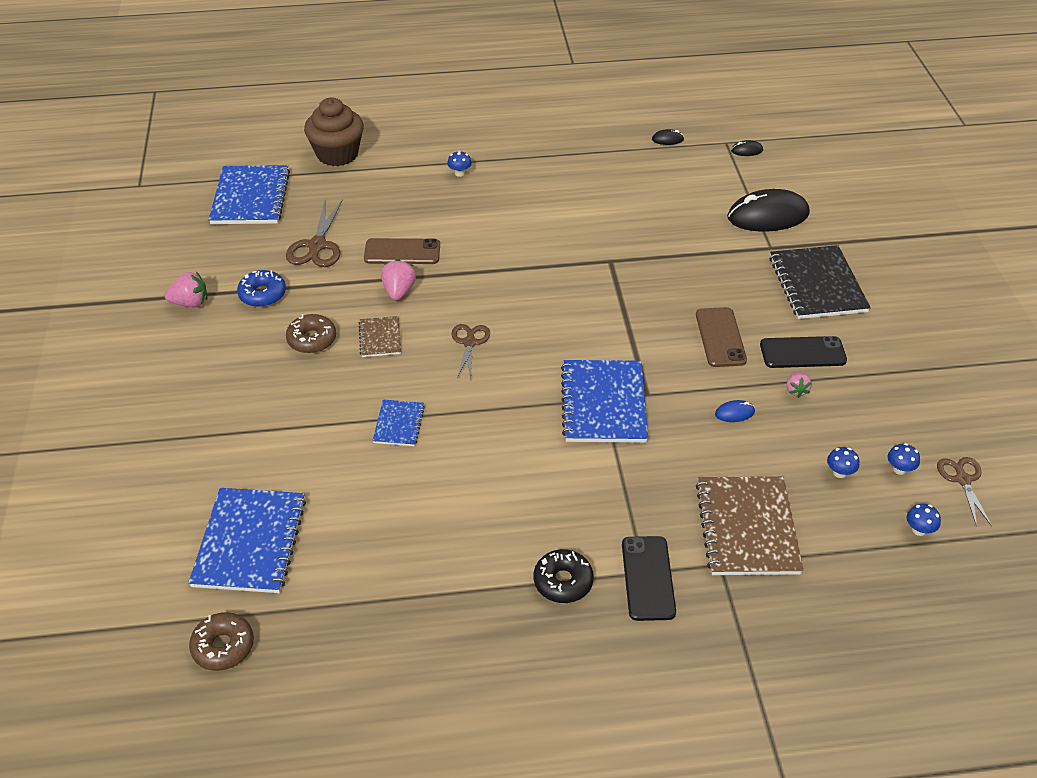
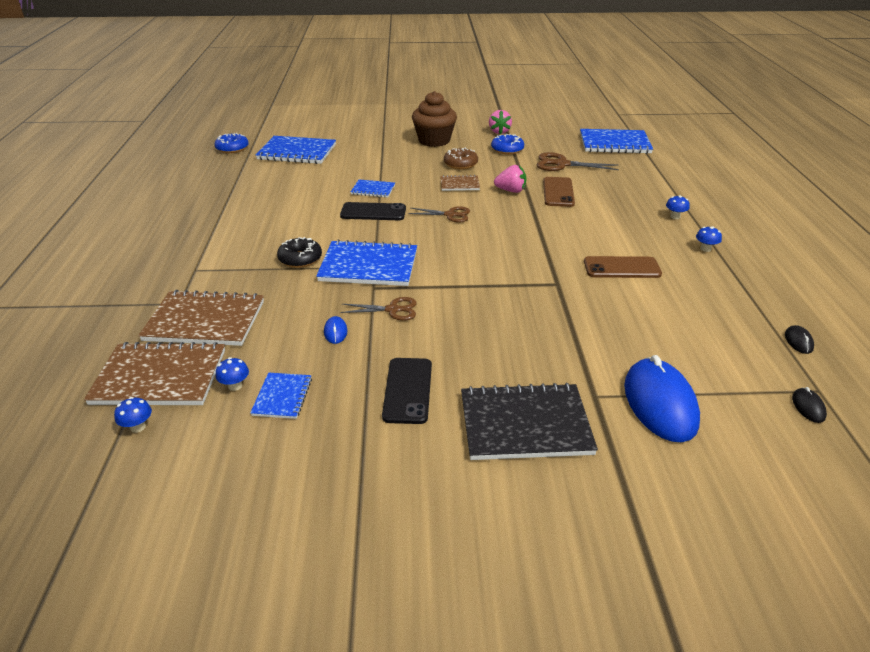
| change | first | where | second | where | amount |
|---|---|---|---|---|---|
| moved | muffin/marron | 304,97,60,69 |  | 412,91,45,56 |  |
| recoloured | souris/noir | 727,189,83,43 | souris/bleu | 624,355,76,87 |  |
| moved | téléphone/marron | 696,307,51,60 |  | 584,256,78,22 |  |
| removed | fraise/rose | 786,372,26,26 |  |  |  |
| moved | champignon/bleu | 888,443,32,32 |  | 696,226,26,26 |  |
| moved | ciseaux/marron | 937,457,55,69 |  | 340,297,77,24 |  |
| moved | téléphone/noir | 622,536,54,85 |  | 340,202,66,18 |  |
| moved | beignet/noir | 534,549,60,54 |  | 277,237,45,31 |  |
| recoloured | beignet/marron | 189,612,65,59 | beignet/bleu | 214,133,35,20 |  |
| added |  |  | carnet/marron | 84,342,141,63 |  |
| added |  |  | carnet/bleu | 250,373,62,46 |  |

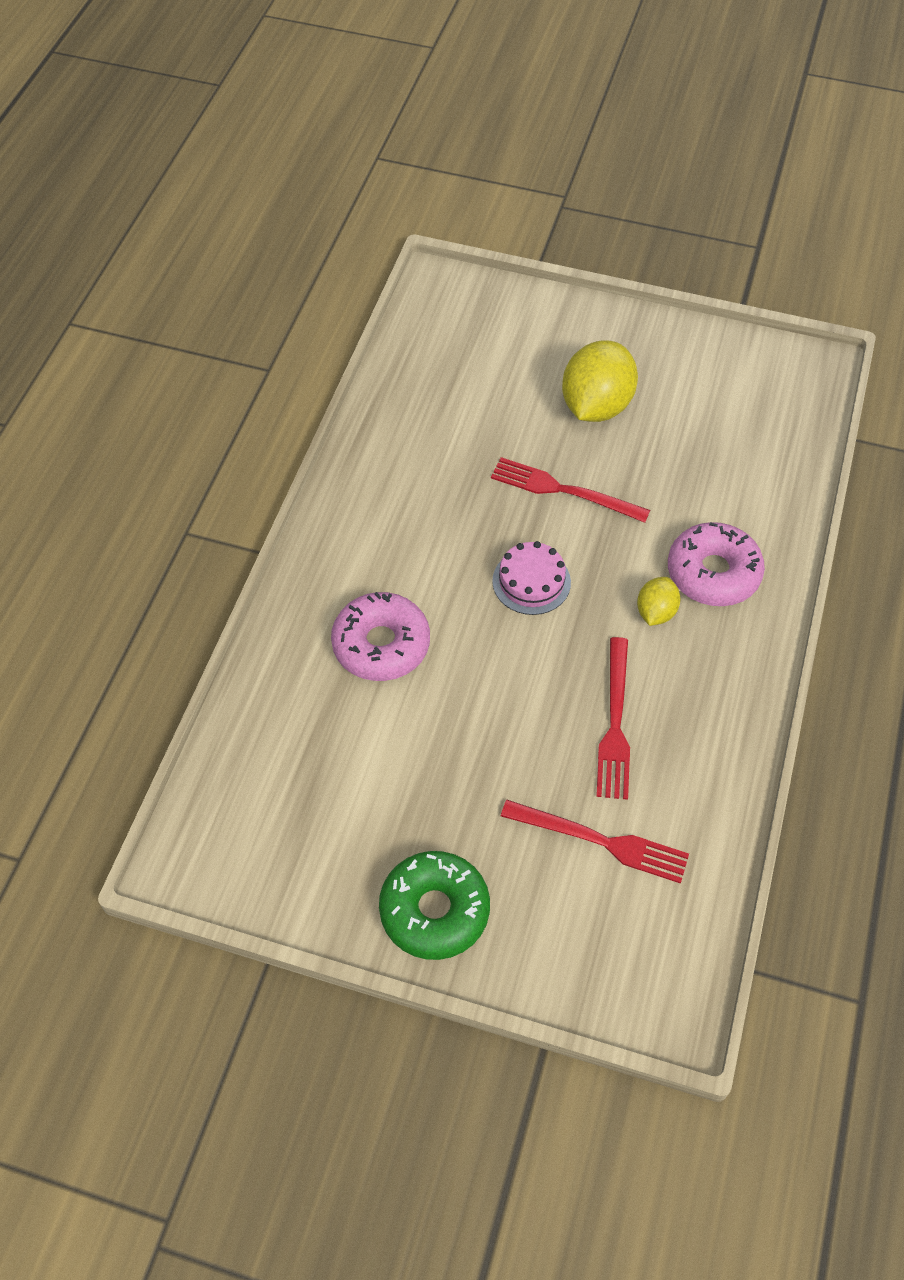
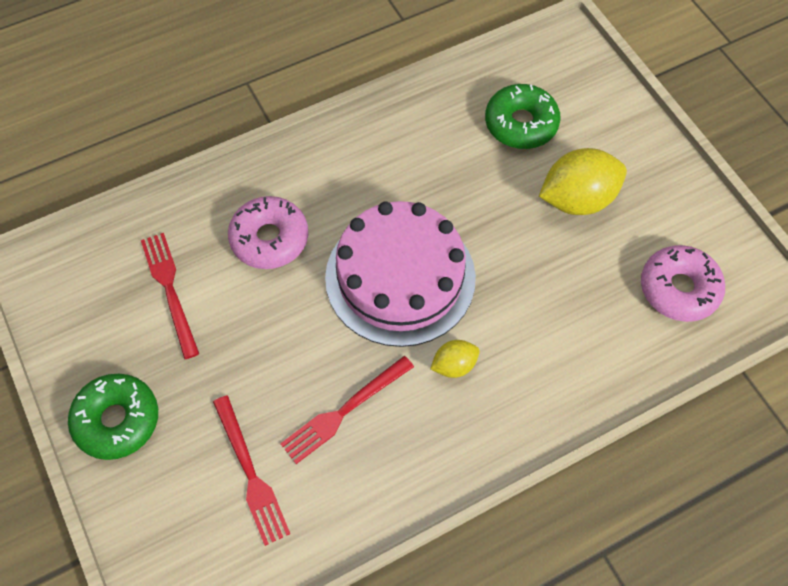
| change | first | where | second | where | amount |
|---|---|---|---|---|---|
| moved | fourchette/rouge | 491,457,159,66 |  | 141,233,58,126 |  |
| moved | beignet/rose | 668,522,97,84 |  | 641,245,84,77 |  |
| resized | gâteau/rose | 492,541,79,74 |  | 325,201,151,146 | x2.25 |
| added |  |  | beignet/vert | 485,84,76,65 |  |

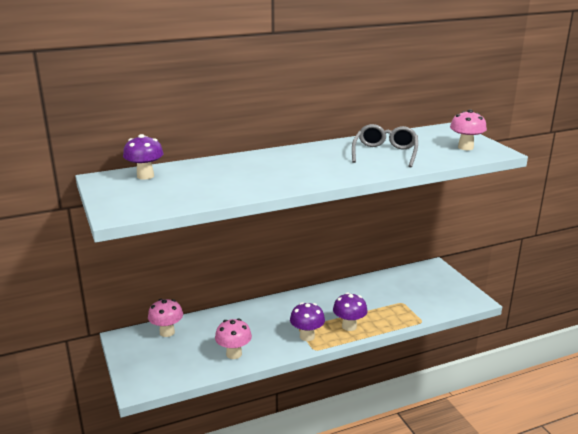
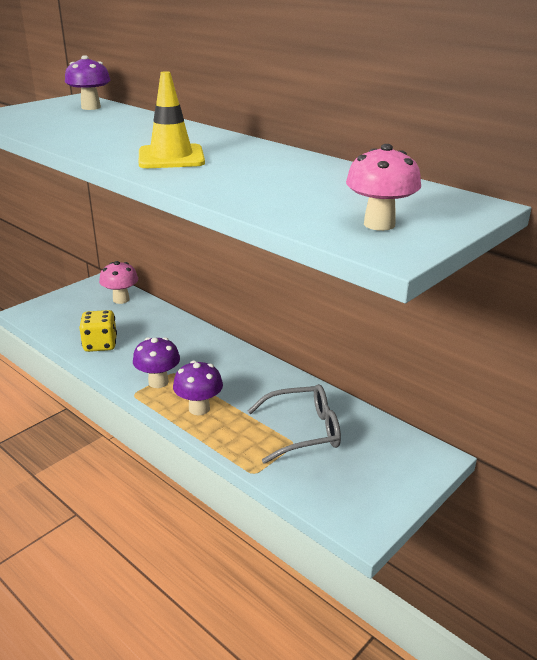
| change | first | where | second | where | amount |
|---|---|---|---|---|---|
| moved | lunettes/gris | 352,124,66,43 |  | 248,384,93,80 |  |
| replaced | champignon/rose | 215,319,37,40 | dé/jaune | 79,310,38,42 |  |
| added |  |  | cône de chantier/jaune | 139,71,66,97 |  |

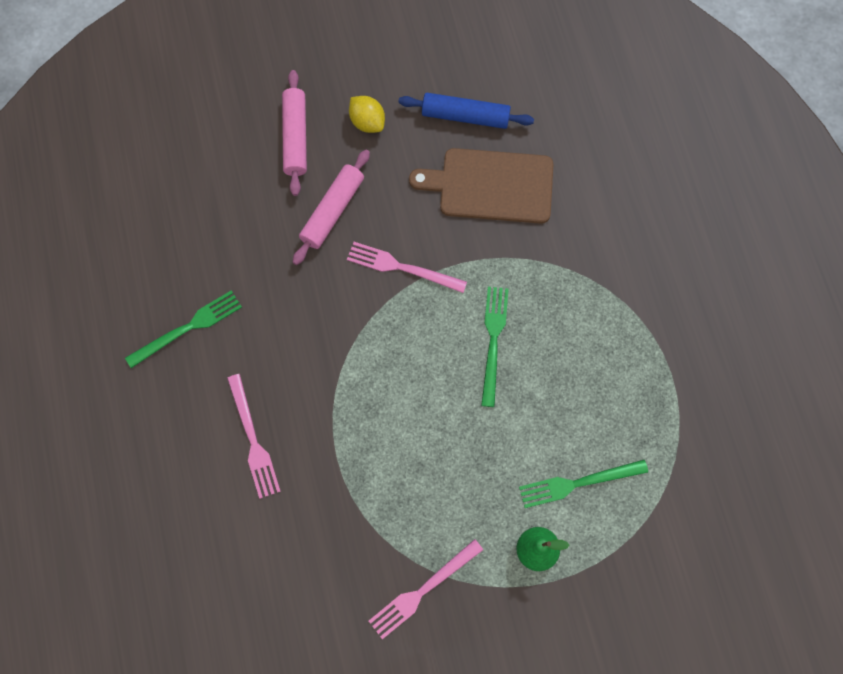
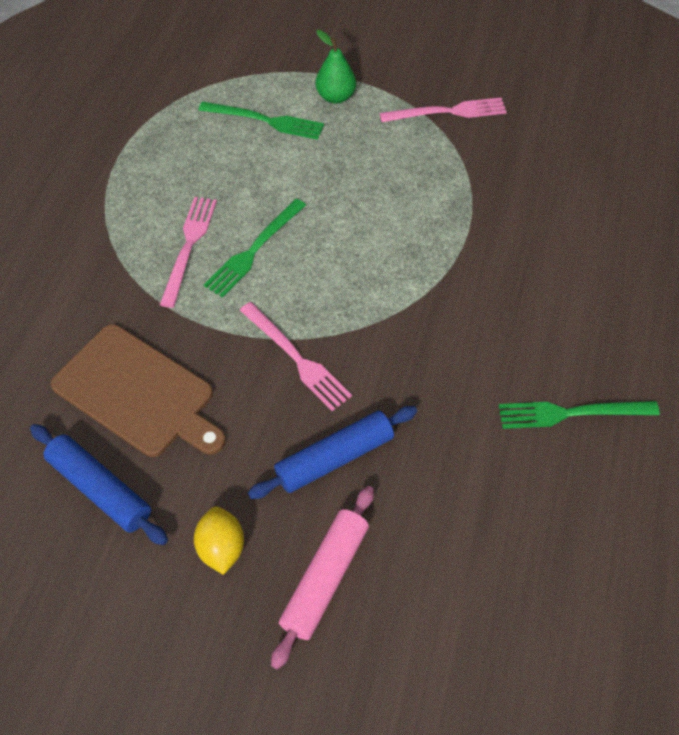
| change | first | where | second | where | amount |
|---|---|---|---|---|---|
| recoloured | rouleau à pâtisserie/rose | 293,150,77,115 | rouleau à pâtisserie/bleu | 248,406,169,93 |  |
| moved | fourchette/rose | 227,374,54,125 |  | 160,197,57,111 |  |

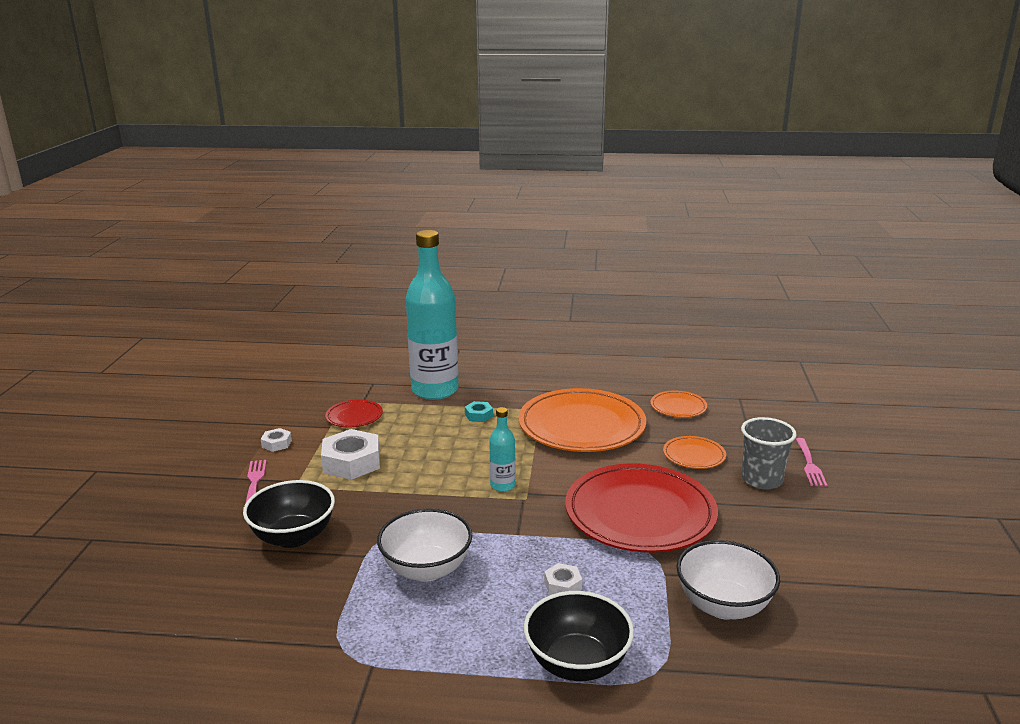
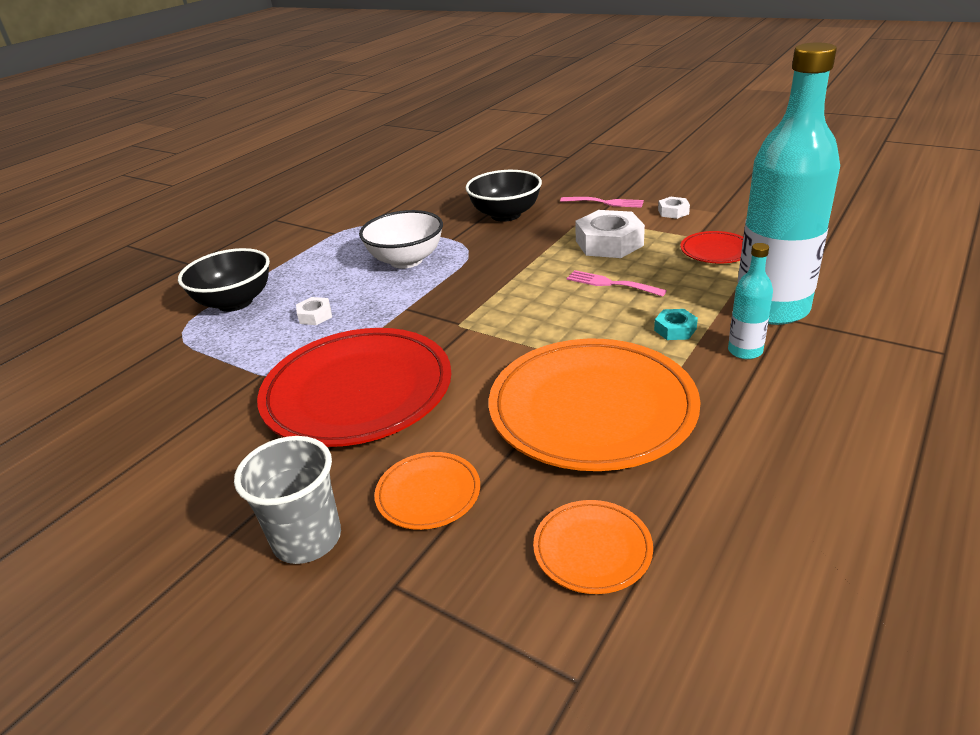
| change | first | where | second | where | amount |
|---|---|---|---|---|---|
| moved | bouteille/turquoise | 489,407,27,85 |  | 728,243,45,116 |  |
| moved | fourchette/rose | 796,438,31,49 |  | 567,270,100,27 |  |
| removed | bol/blanc | 676,540,104,80 |  |  |  |

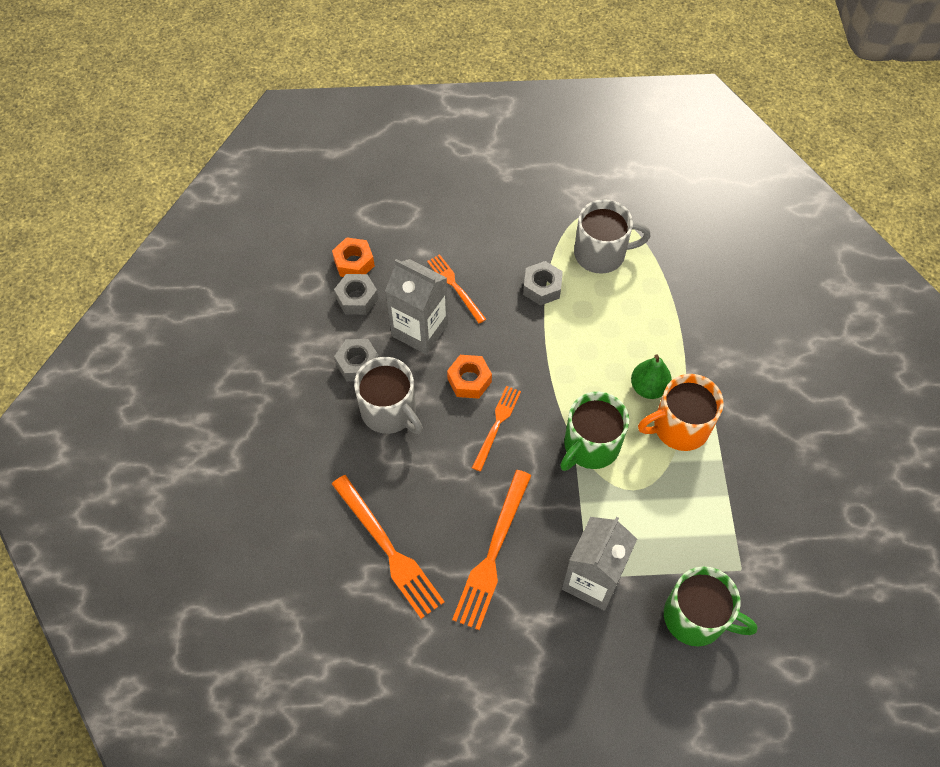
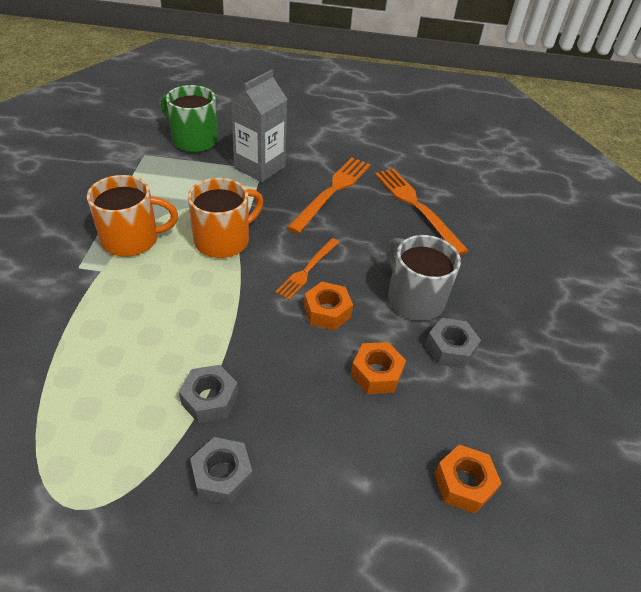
| change | first | where | second | where | amount |
|---|---|---|---|---|---|
| removed | tasse/gris | 574,199,77,75 |  |  |  |
| removed | fourchette/orange | 427,254,59,70 |  |  |  |
| replaced | brique de lait/gris | 385,259,63,95 | écrou/orange | 351,342,55,52 |  |
| moved | écrou/gris | 334,274,44,41 |  | 190,437,63,68 |  |
| removed | poire/vert | 631,355,41,44 |  |  |  |
| recoloured | tasse/vert | 560,392,69,79 | tasse/orange | 188,178,75,80 |  |

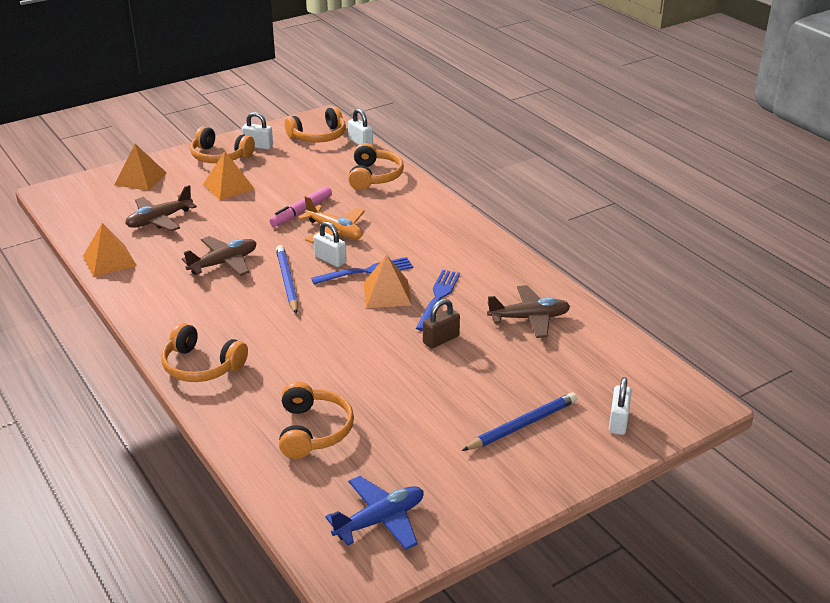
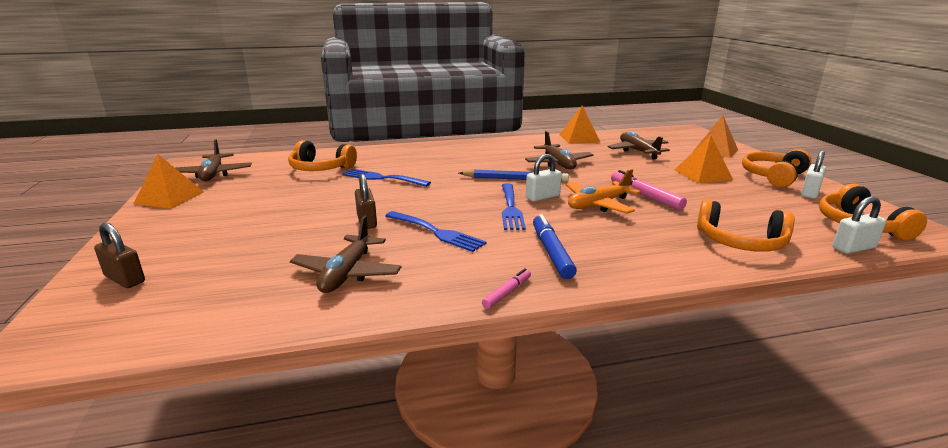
| change | first | where | second | where | amount |
|---|---|---|---|---|---|
| moved | pyramide/orange | 364,255,48,53 |  | 134,154,70,55 |  |
| removed | casque audio/orange | 161,323,87,59 |  |  |  |
| recoloured | cadenas/blanc | 609,377,22,58 | cadenas/marron | 94,222,51,66 |  |
| removed | crayon/bleu | 462,392,115,59 |  |  |  |
| recoloured | avion/bleu | 325,476,99,74 | avion/marron | 175,139,77,42 |  |
| added |  |  | fourchette/bleu | 343,169,88,18 |  |
| added |  |  | feutre/bleu | 533,214,44,65 |  |
| added |  |  | feutre/rose | 482,268,49,41 |  |

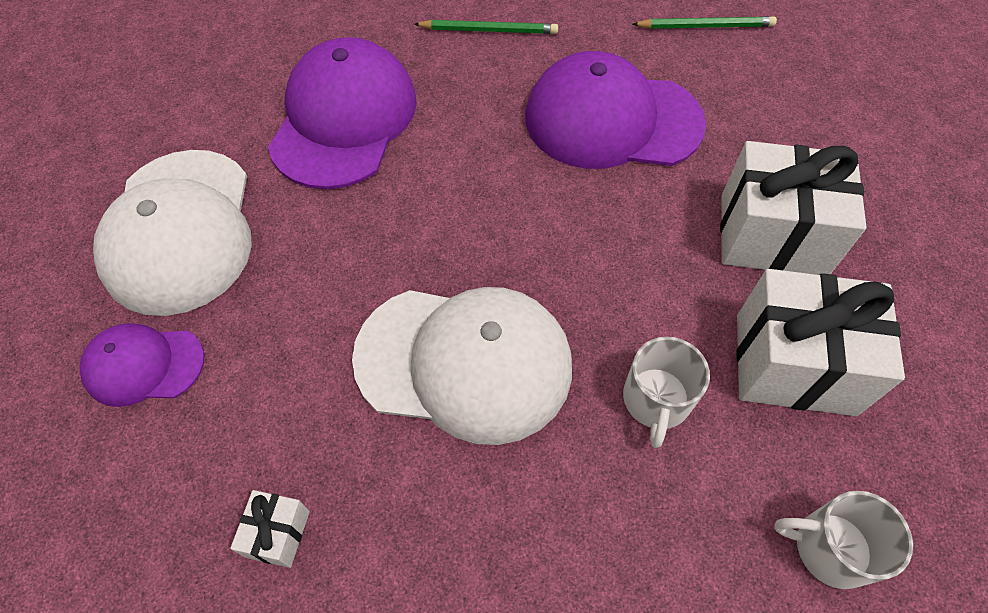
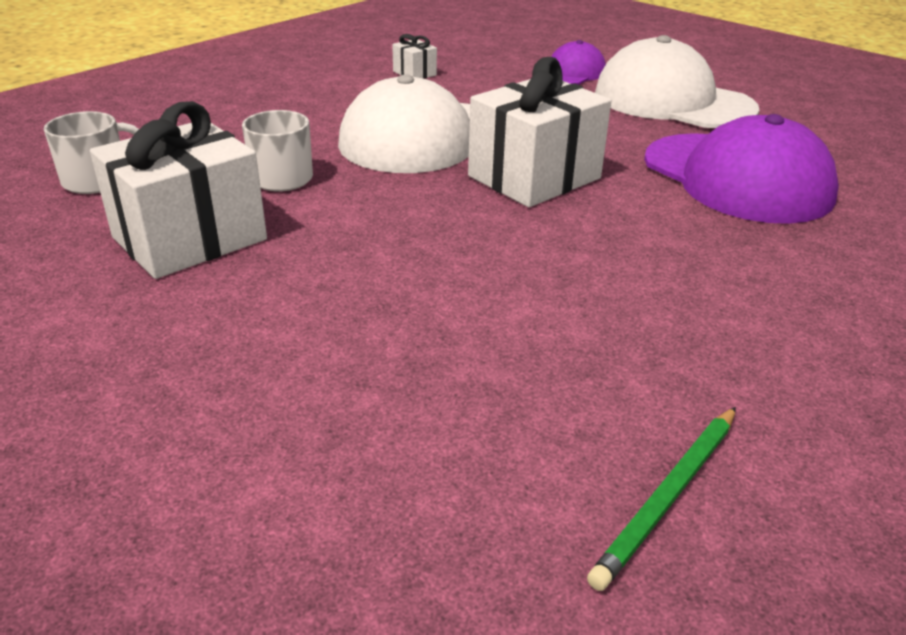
| change | first | where | second | where | amount |
|---|---|---|---|---|---|
| removed | crayon/vert | 414,20,144,14 |  |  |  |
| removed | casquette/violet | 525,51,181,118 |  |  |  |
| moved | cadeau/blanc | 720,141,147,134 |  | 468,57,143,150 |  |

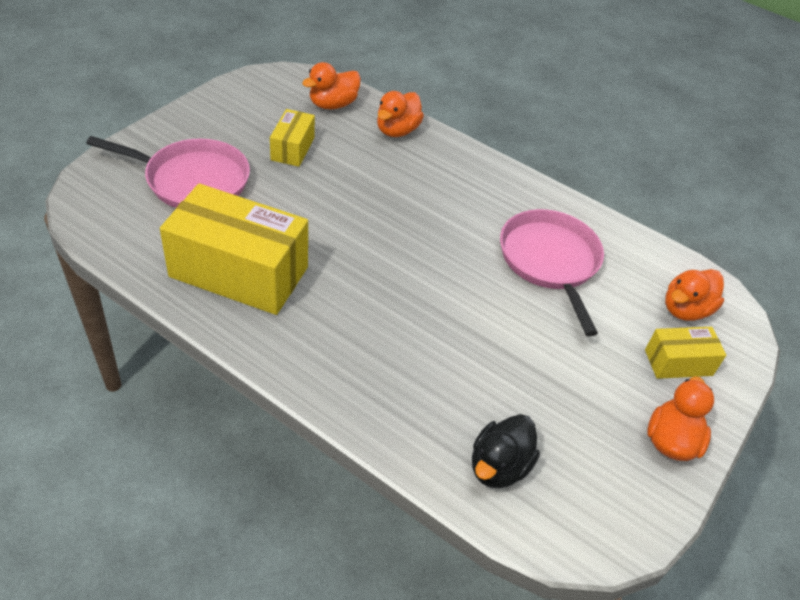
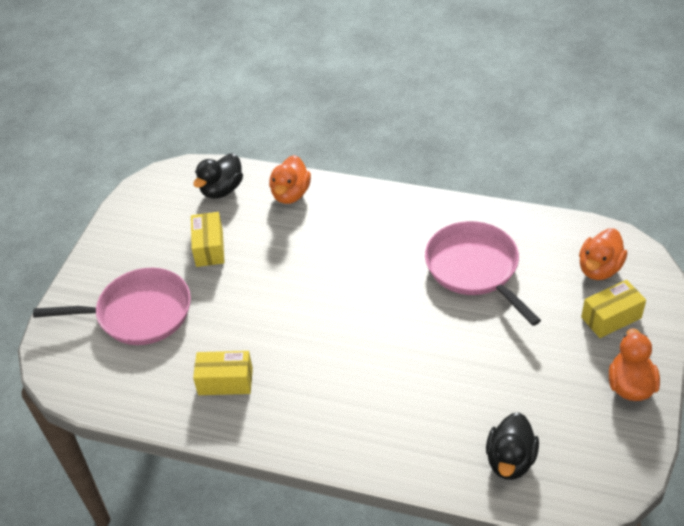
| change | first | where | second | where | amount |
|---|---|---|---|---|---|
| recoloured | canard/orange | 302,62,59,47 | canard/noir | 193,153,50,46 |  |
| resized | boîte/jaune | 160,183,148,132 |  | 193,351,60,44 | x0.49 |

